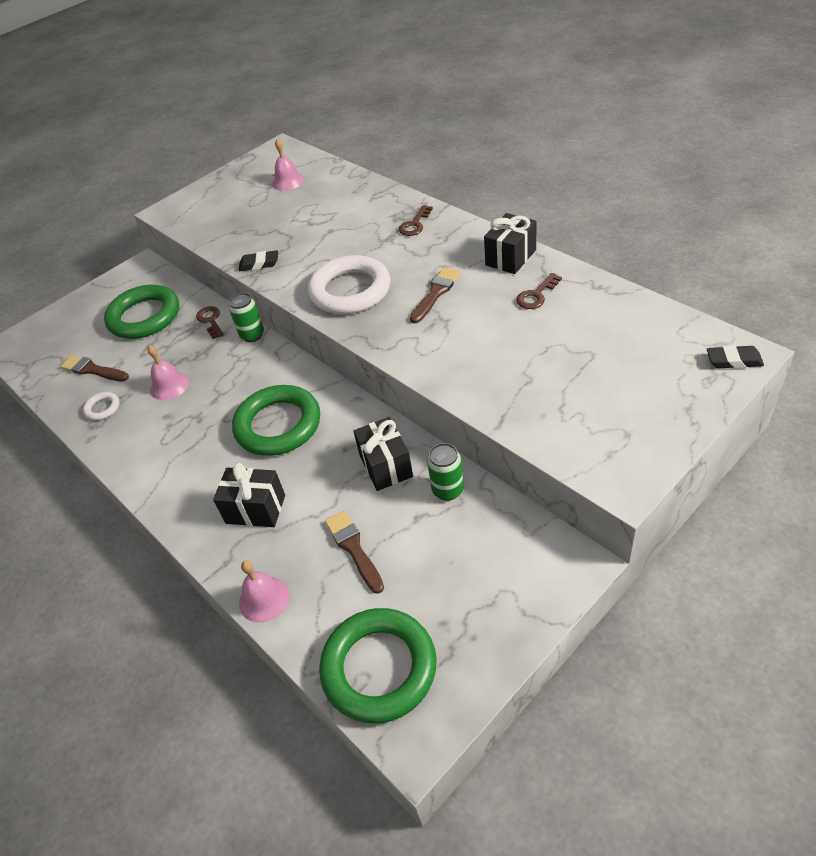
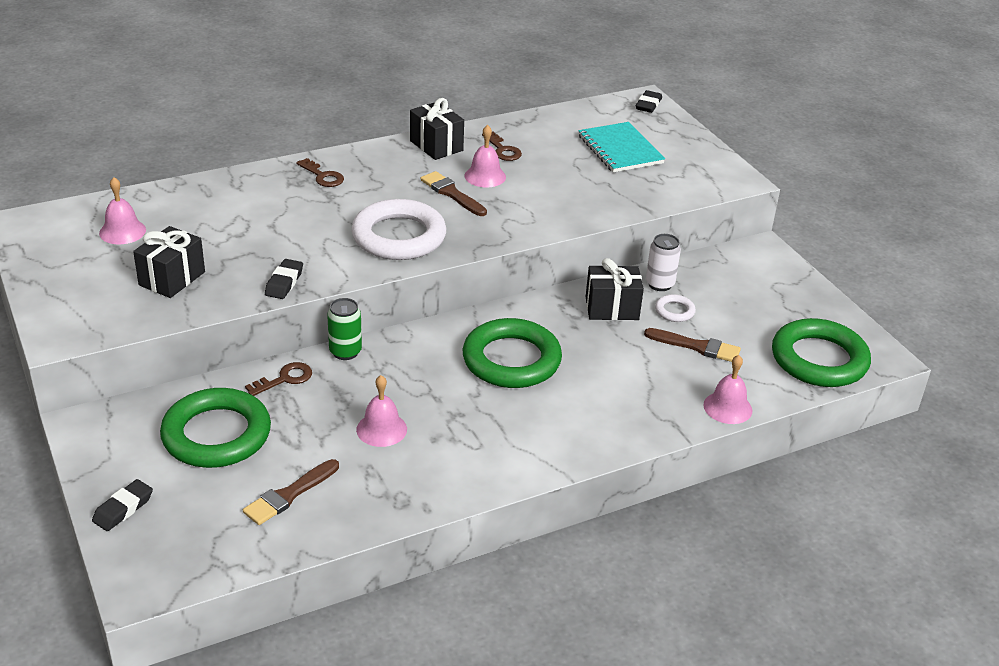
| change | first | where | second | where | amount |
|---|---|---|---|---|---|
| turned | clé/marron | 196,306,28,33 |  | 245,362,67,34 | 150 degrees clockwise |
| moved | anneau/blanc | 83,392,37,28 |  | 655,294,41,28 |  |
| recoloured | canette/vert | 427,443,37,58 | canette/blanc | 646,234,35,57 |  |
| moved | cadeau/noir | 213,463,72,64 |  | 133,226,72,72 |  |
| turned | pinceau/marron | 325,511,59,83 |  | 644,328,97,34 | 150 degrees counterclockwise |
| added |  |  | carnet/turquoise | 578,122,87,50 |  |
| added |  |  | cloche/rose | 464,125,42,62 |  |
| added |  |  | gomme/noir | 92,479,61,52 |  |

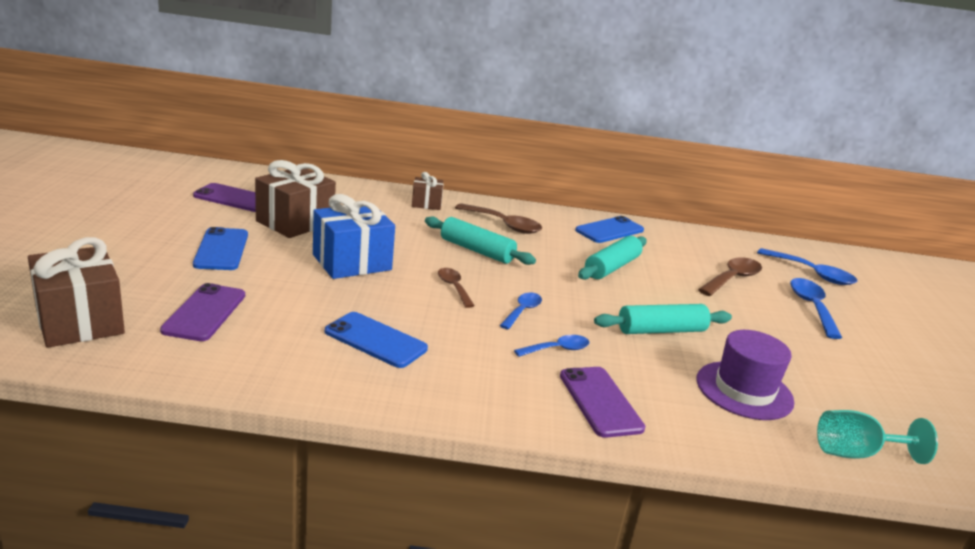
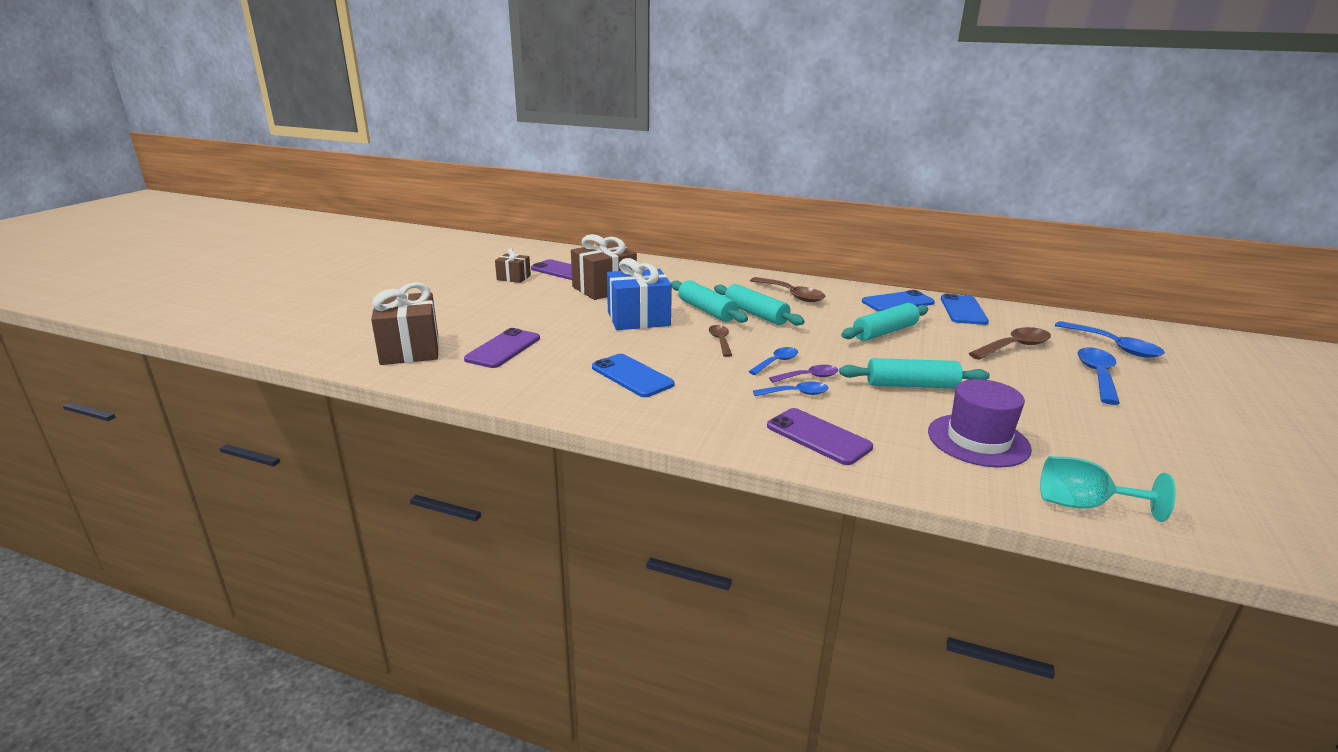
| change | first | where | second | where | amount |
|---|---|---|---|---|---|
| moved | cadeau/marron | 412,172,32,38 |  | 495,248,36,35 |  |
| moved | téléphone/bleu | 193,227,55,43 |  | 941,294,48,31 |  |
| turned | téléphone/violet | 560,367,85,71 |  | 767,408,106,57 | 45 degrees counterclockwise |
| added |  |  | rouleau à pâtisserie/turquoise | 671,280,77,43 |  |
| added |  |  | cuillère/violet | 769,365,69,18 |  |

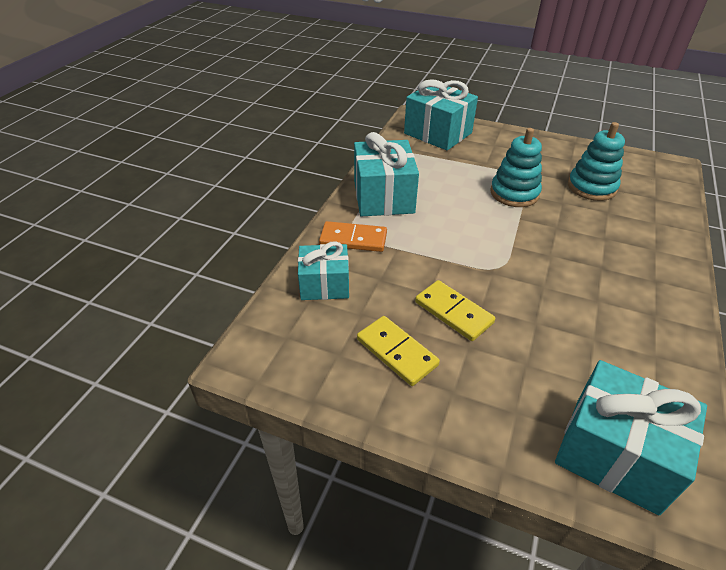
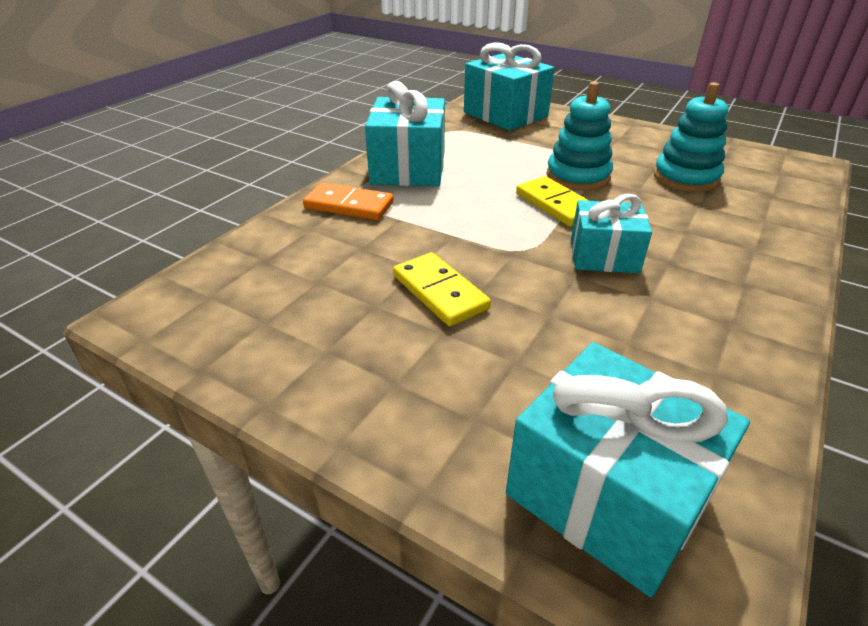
| change | first | where | second | where | amount |
|---|---|---|---|---|---|
| moved | cadeau/turquoise | 298,241,51,59 |  | 571,194,81,79 |  |
| moved | domino/jaune | 357,316,83,70 |  | 516,176,73,51 |  |

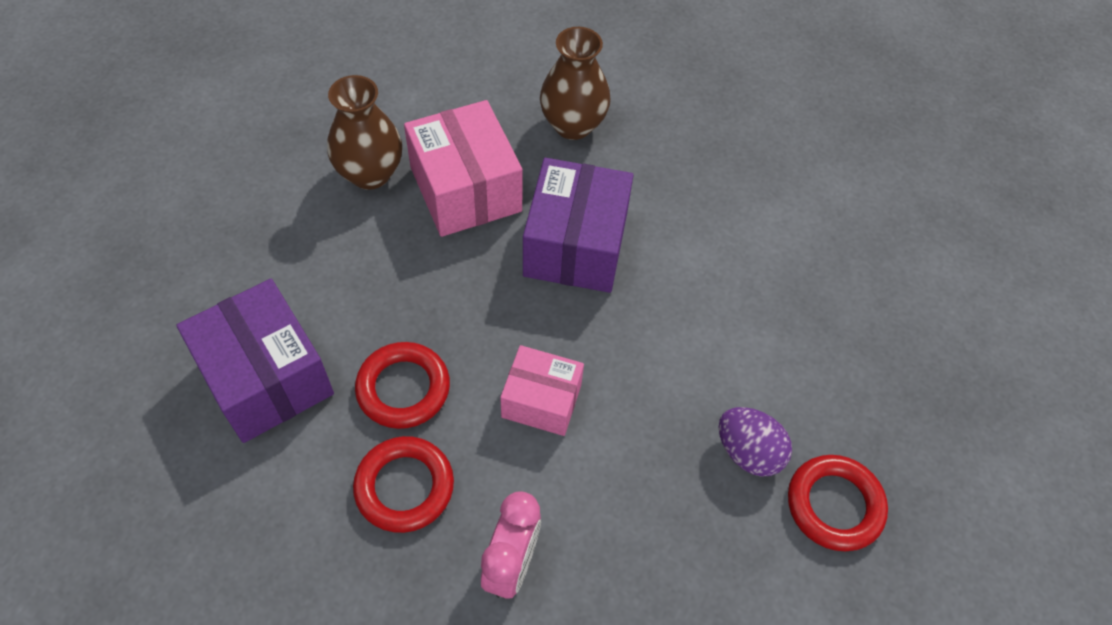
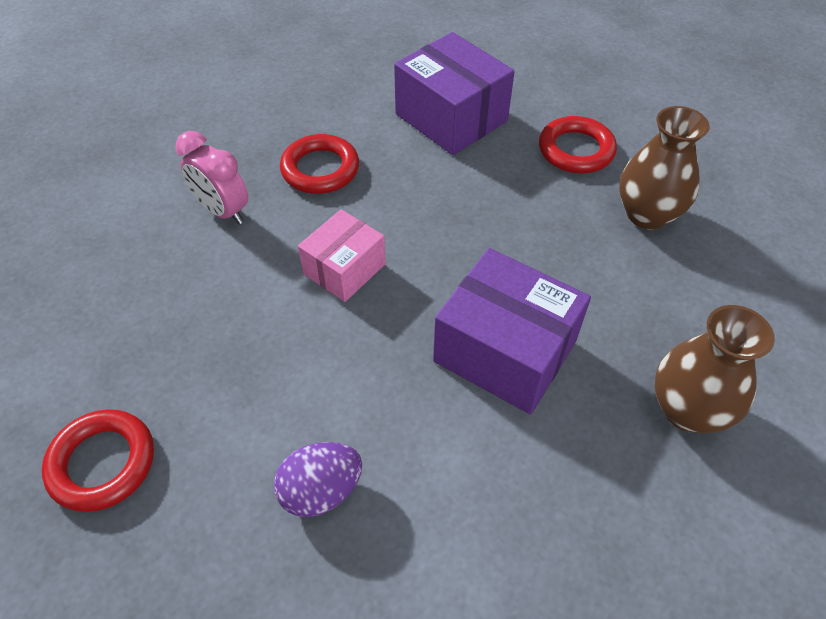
| change | first | where | second | where | amount |
|---|---|---|---|---|---|
| removed | boîte/rose | 404,100,119,137 |  |  |  |
| turned | boîte/violet | 176,279,158,164 |  | 394,32,121,123 | 60 degrees clockwise |
| moved | anneau/rouge | 355,342,95,87 |  | 539,116,78,57 |  |
| moved | œuf/violet | 719,407,73,70 |  | 274,442,88,75 |  |

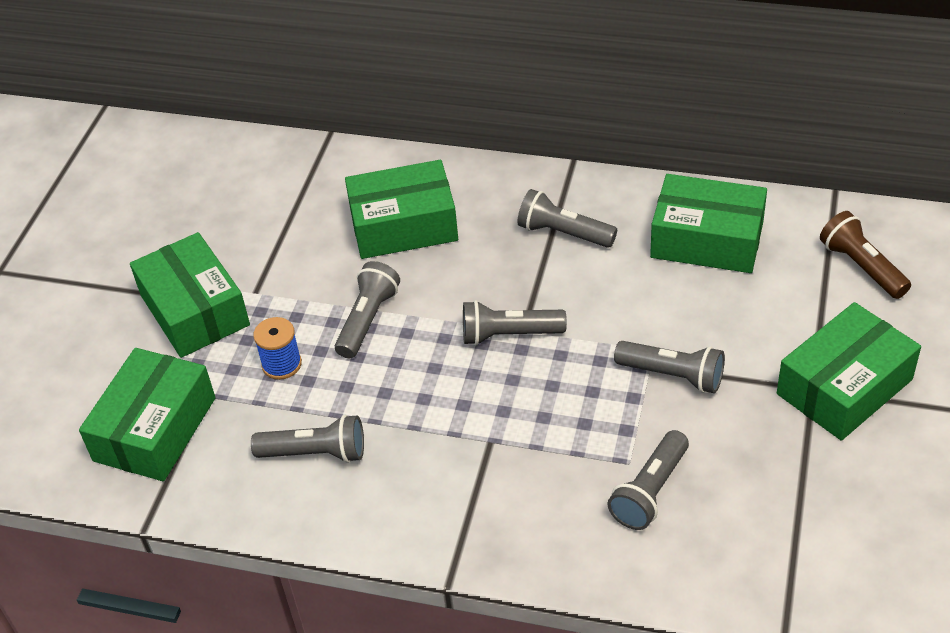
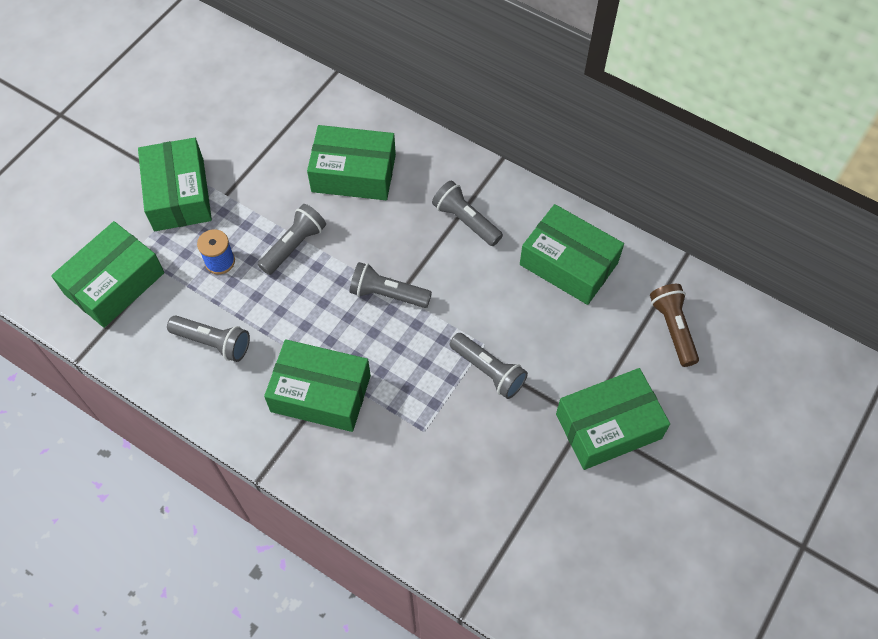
| change | first | where | second | where | amount |
|---|---|---|---|---|---|
| removed | lampe de poche/gris | 607,430,82,100 |  |  |  |
| added |  |  | boîte/vert | 264,339,107,93 |  |

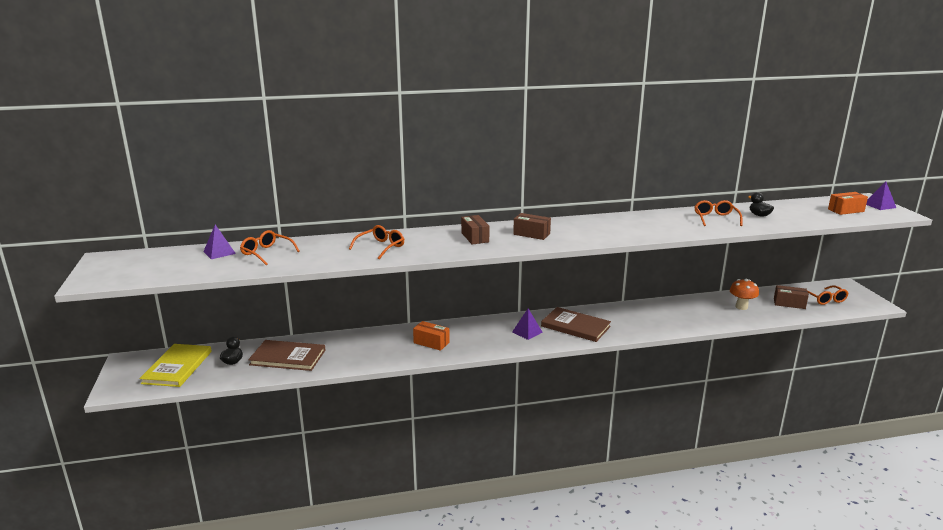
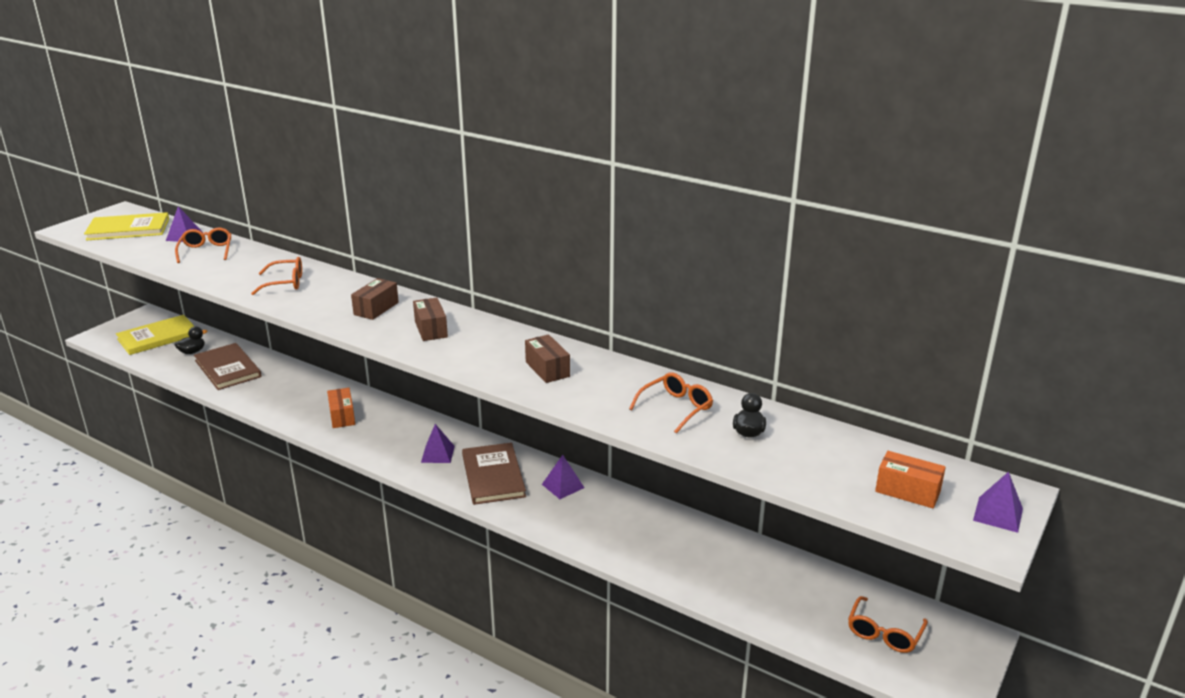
| change | first | where | second | where | amount |
|---|---|---|---|---|---|
| removed | champignon/orange | 730,279,29,31 |  |  |  |
| moved | boîte/marron | 774,285,35,24 |  | 525,334,45,49 |  |
| added |  |  | livre/jaune | 84,212,85,29 |  |
| added |  |  | pyramide/violet | 542,455,43,44 |  |

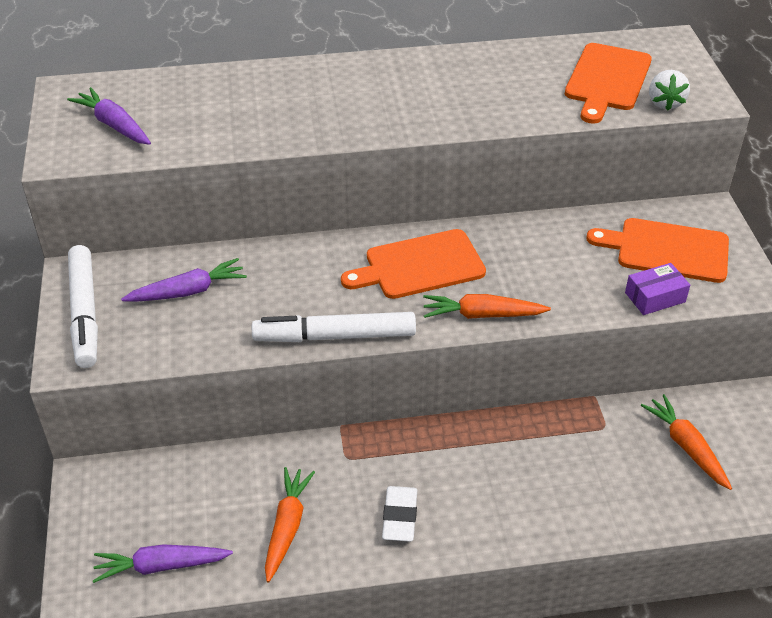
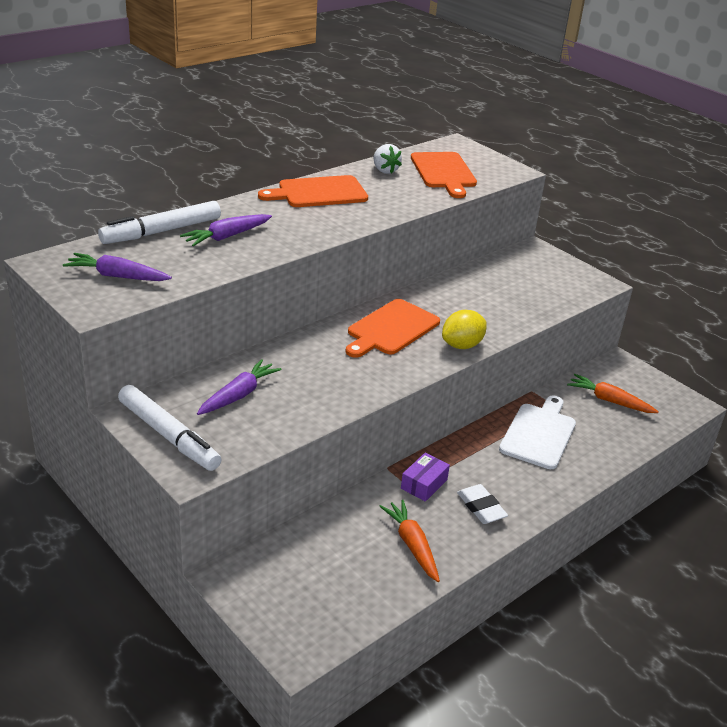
| change | first | where | second | where | amount |
|---|---|---|---|---|---|
| moved | fraise/blanc | 649,70,41,41 |  | 373,144,29,30 |  |
| moved | planche à découper/orange | 586,218,143,65 |  | 258,175,110,32 |  |
| moved | boîte/violet | 625,263,65,52 |  | 401,453,49,49 |  |
| replaced | carotte/orange | 423,294,128,25 | citron/jaune | 442,310,45,39 |  |
| moved | feutre/blanc | 252,312,164,30 |  | 98,201,123,43 |  |
| moved | carotte/violet | 93,544,140,39 |  | 180,214,92,32 |  |
| added |  |  | planche à découper/blanc | 499,396,77,73 |  |

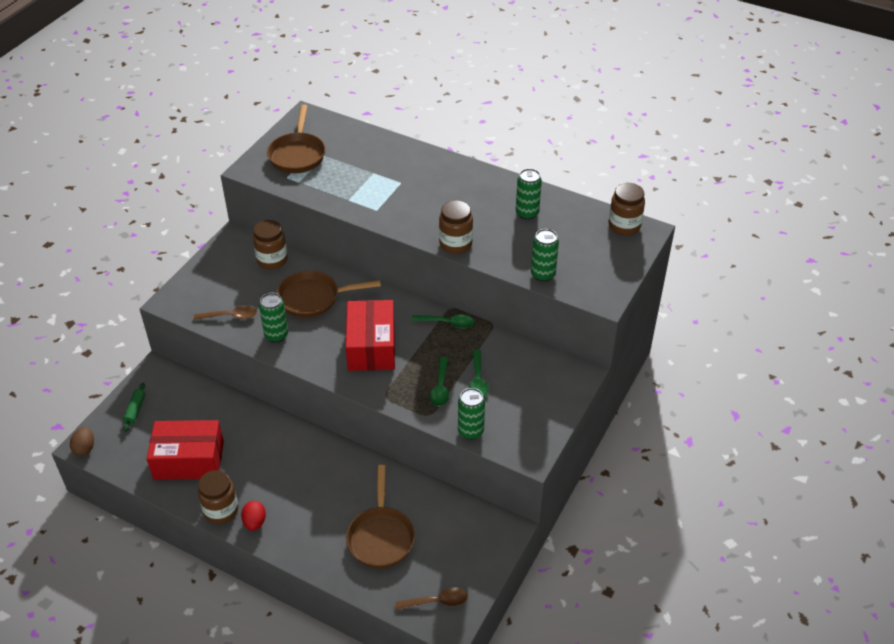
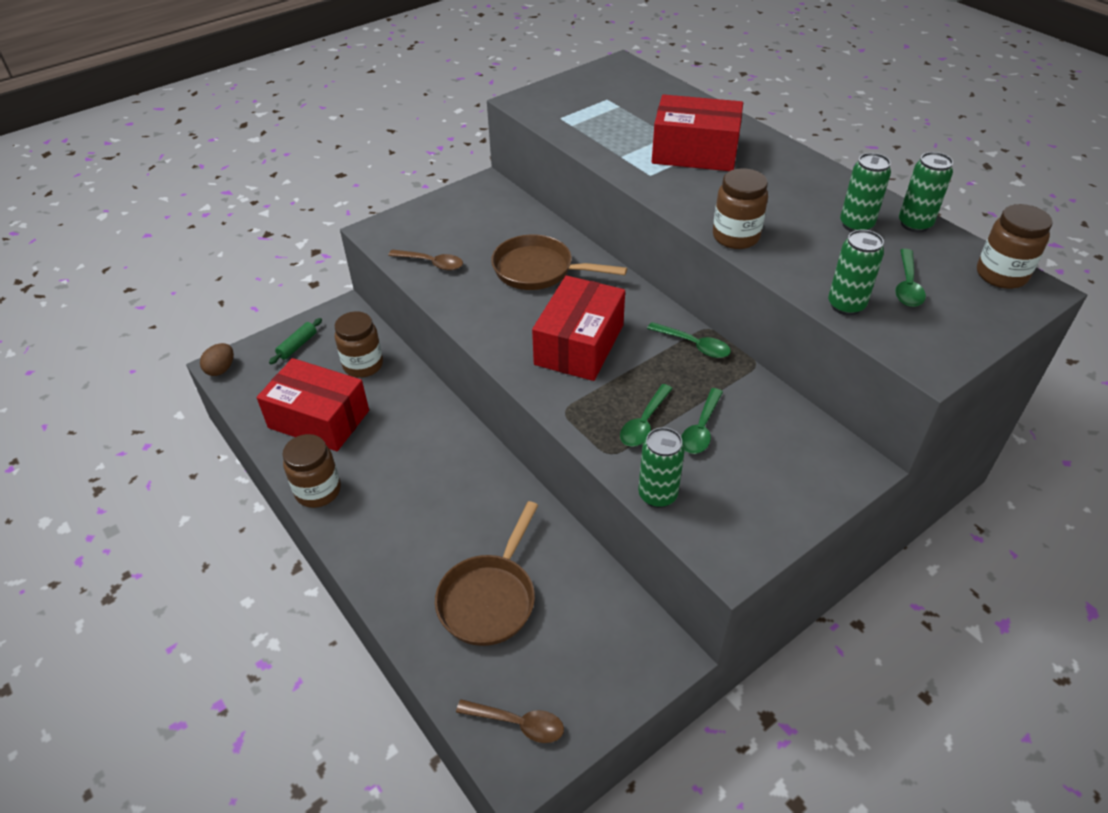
| change | first | where | second | where | amount |
|---|---|---|---|---|---|
| removed | poêle/marron | 267,104,58,69 |  |  |  |
| moved | bocal/marron | 253,220,34,50 |  | 335,311,48,67 |  |
| moved | canette/vert | 259,293,29,50 |  | 899,152,54,80 |  |
| removed | œuf/rouge | 241,501,25,30 |  |  |  |
| added |  |  | boîte/rouge | 652,94,91,77 |  |
| added |  |  | cuillère/vert | 895,249,31,58 |  |

